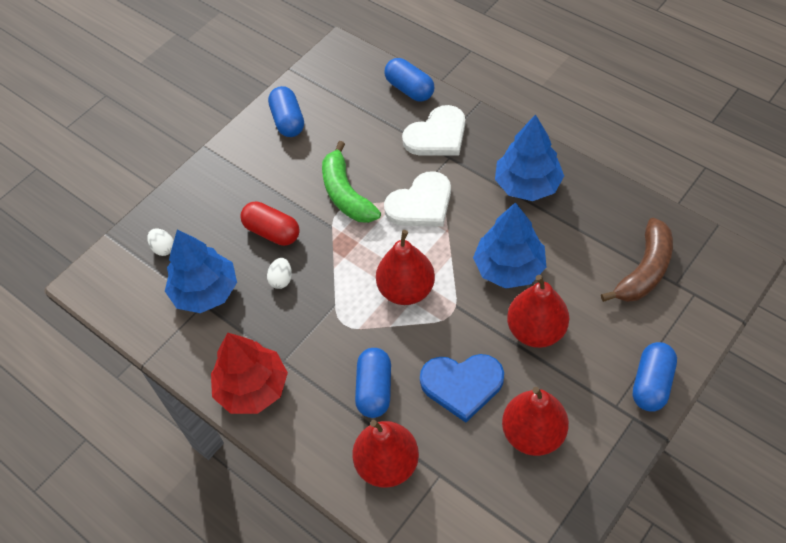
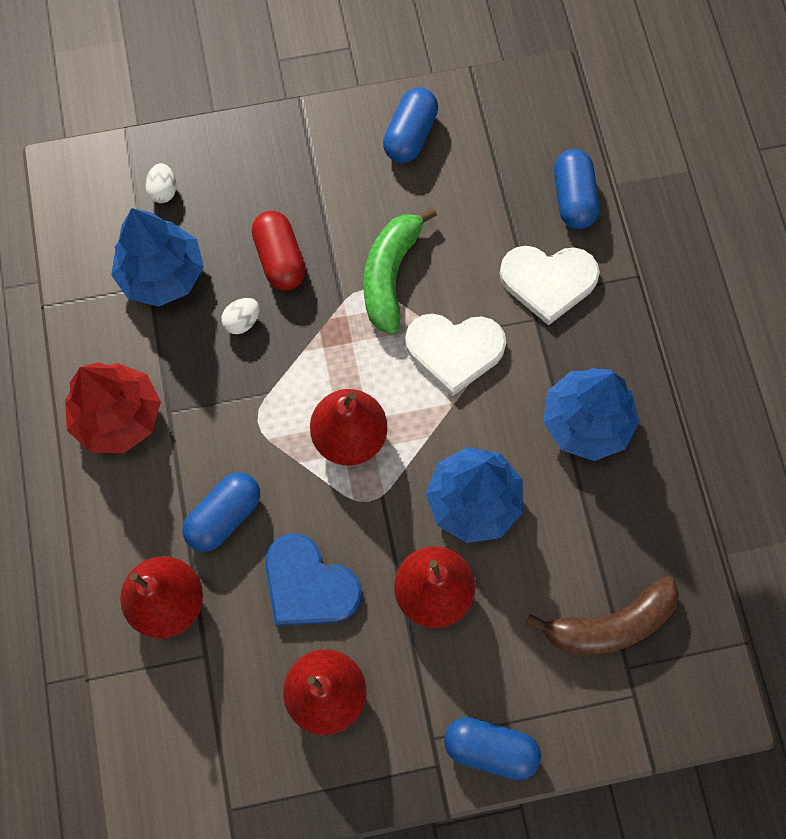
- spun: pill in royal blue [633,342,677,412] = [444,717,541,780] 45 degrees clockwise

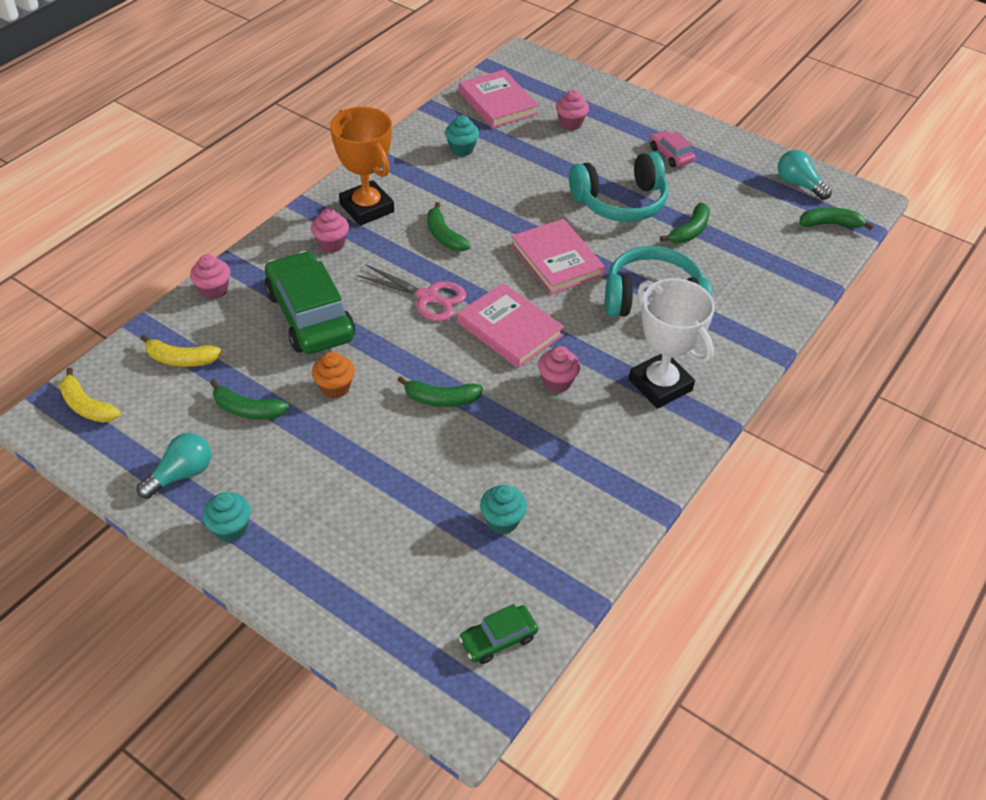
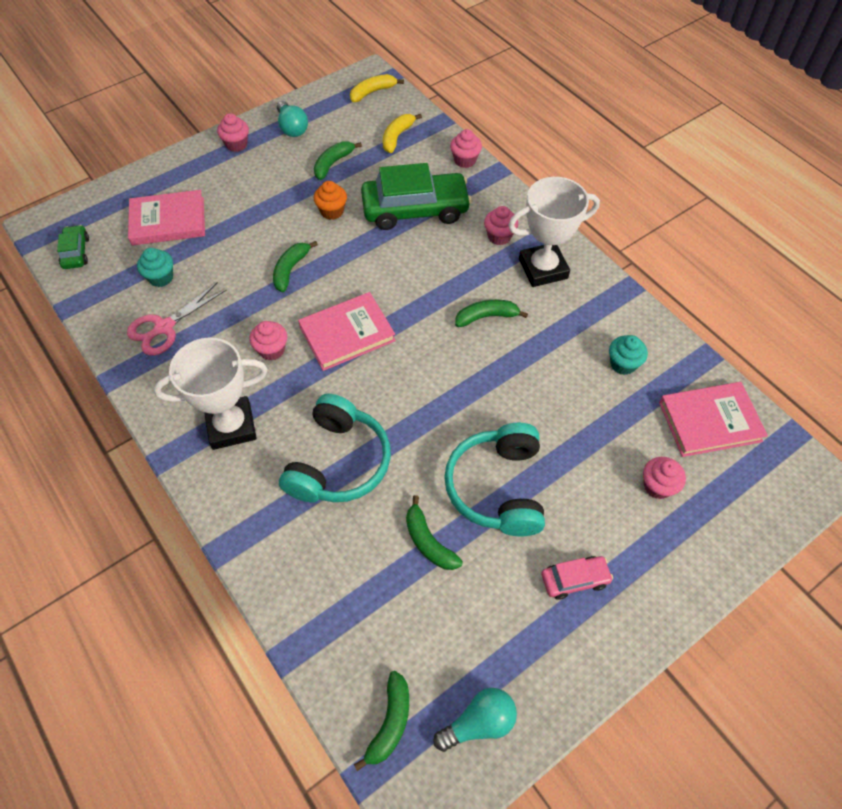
- colour: award cup in orange [330,107,394,226] to award cup in white [508,177,600,287]
- relocated: hardback in rosy [511,219,605,295] to [128,190,205,246]
- relocated: shears in rosy [357,264,466,321] to [127,282,227,356]
- colour: muffin in aqua [202,492,251,542] to muffin in rosy [217,113,249,152]

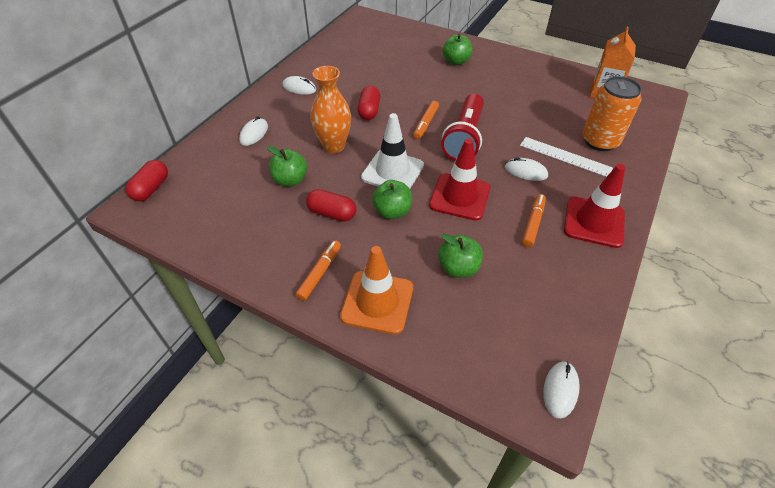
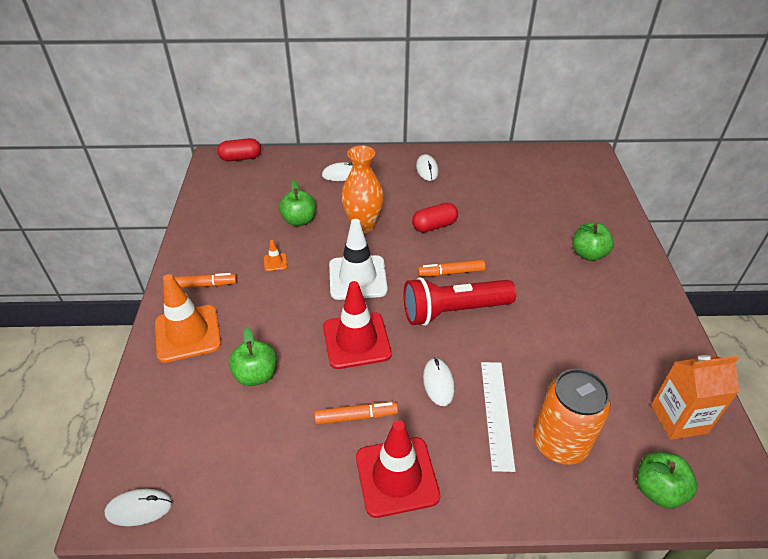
- relocated: apple fruit in emerald [372,180,412,219] to [637,452,697,508]
- exchanged: pill in crimson [306,189,356,221] to safety cone in orange [264,240,287,271]

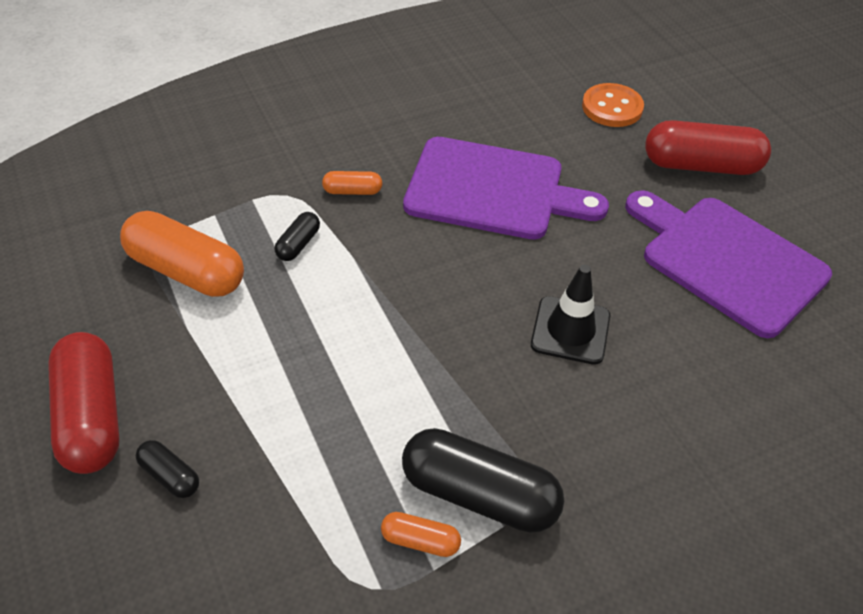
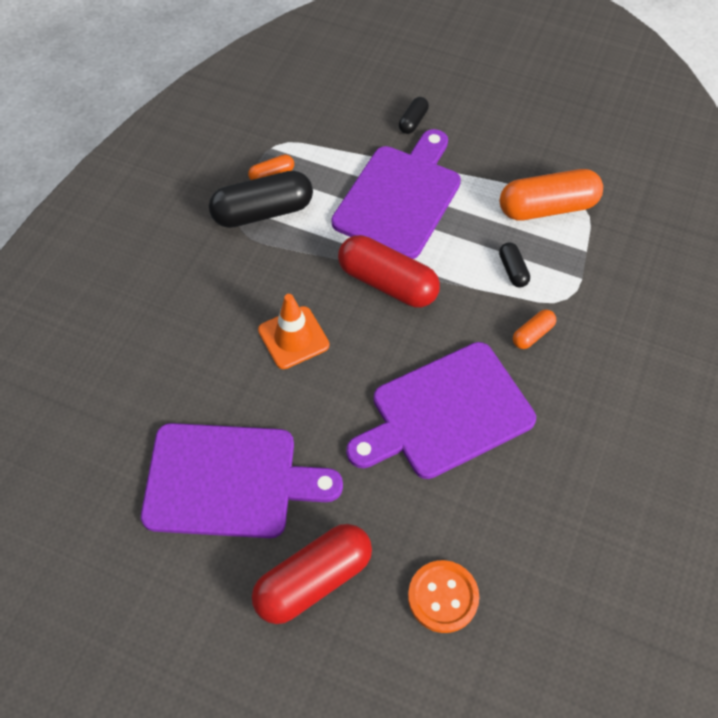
- colour: safety cone in black [531,265,610,365] to safety cone in orange [258,294,329,369]
- relocated: pill in crimson [48,332,120,474] to [338,235,440,308]
- spun: pill in black [136,440,199,498] = [399,97,429,134] 60 degrees counterclockwise
- appeared: bread board in purple [331,129,461,259]

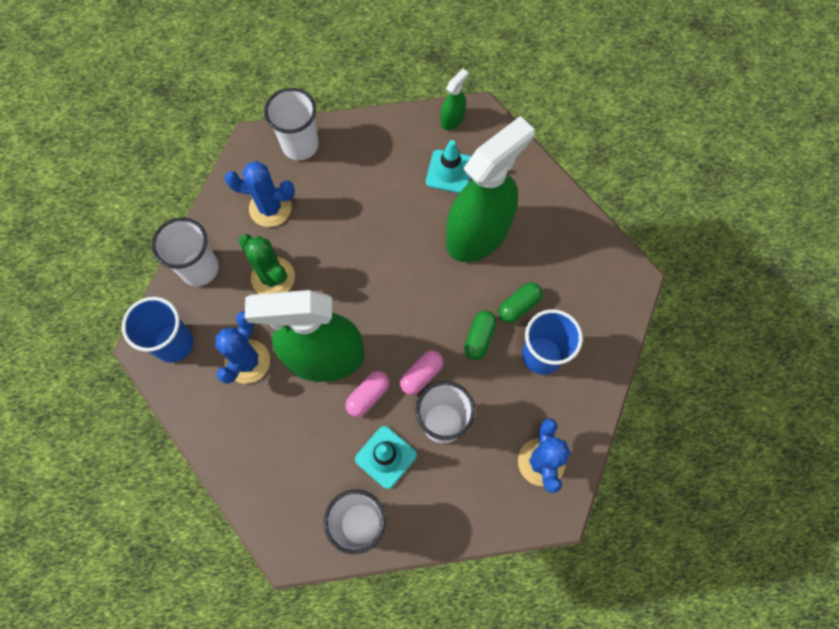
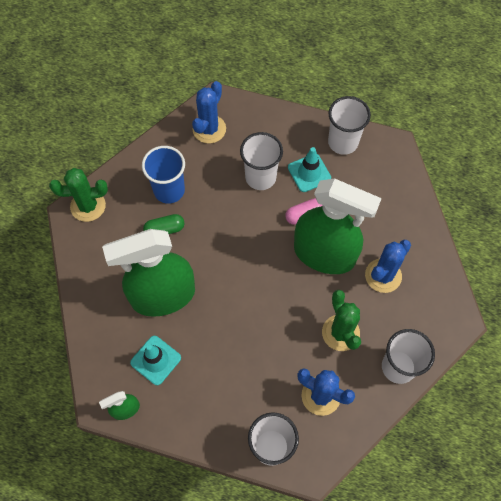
- missing: tumbler in royal blue [122,297,194,363]
- missing: pill in emerald [464,311,497,360]
- missing: pill in rosy [400,350,444,395]
- appeared: prickly plant in emerald [49,168,108,222]

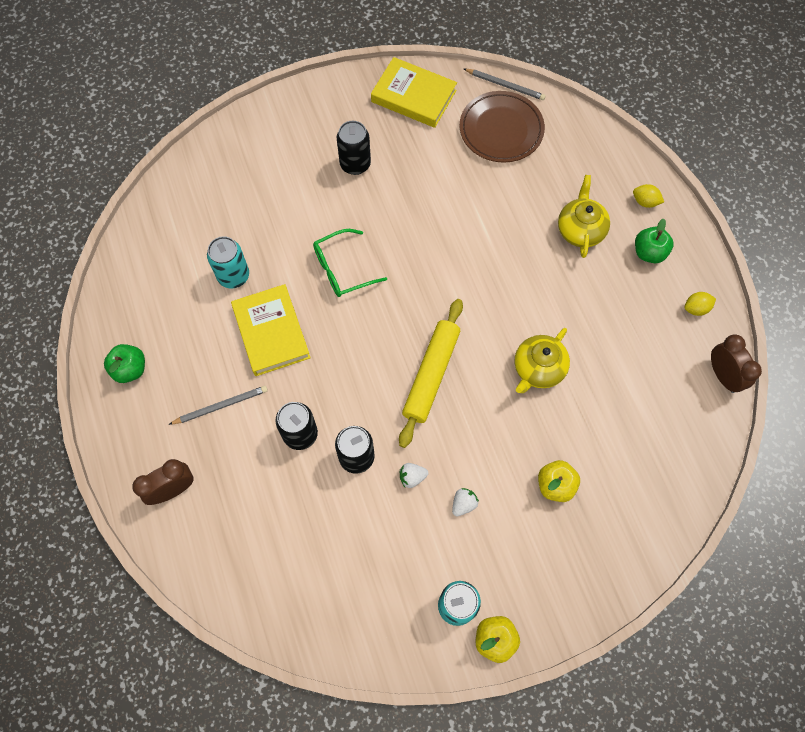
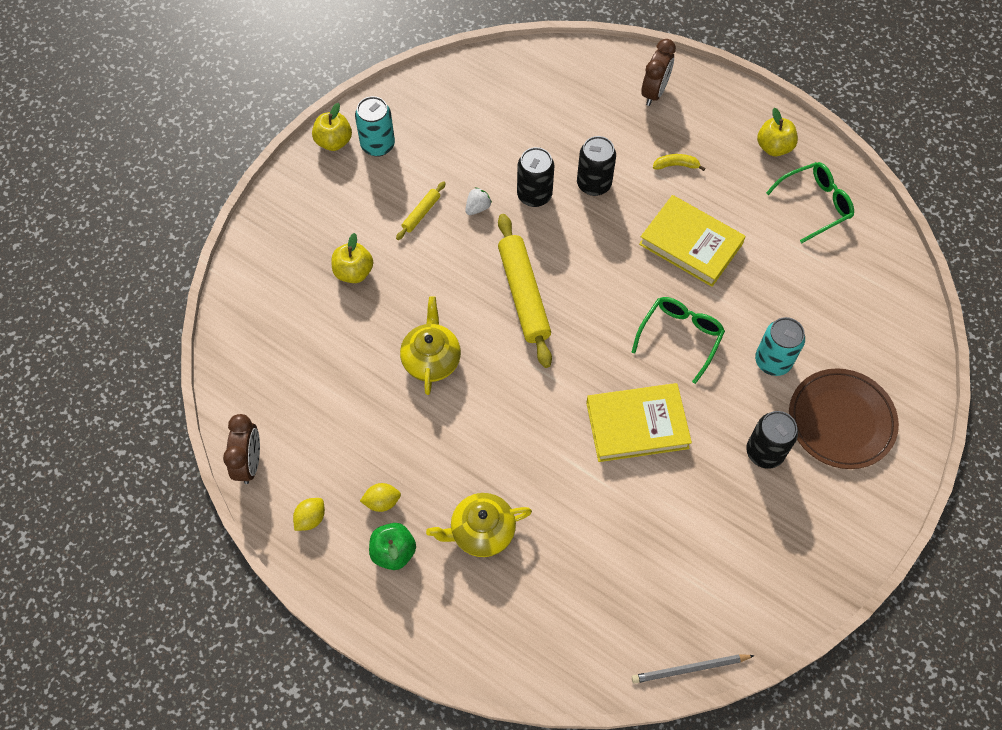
- relocated: hardback in yellow [371,57,457,128] to [586,383,692,462]
- relocated: plate in brown [460,91,545,163] to [789,368,899,469]
- spun: tea pot in yellow [558,175,610,258] = [426,493,532,557] 105 degrees clockwise
- relocated: citrus fruit in yellow [633,184,664,208] to [360,483,401,512]
- relocated: can in aqua [207,236,249,288] to [755,317,805,376]
- spun: clock in brown [711,335,762,393] = [223,414,260,484] 120 degrees counterclockwise
- colour: apple fruit in emerald [104,344,145,383] to apple fruit in yellow [757,108,798,156]
- exchanged: lead pencil in grey [168,386,268,425] to banana fruit in yellow [653,154,705,171]
- exchanged: toy strawberry in white [452,488,479,516] to pastry roller in yellow [396,181,446,240]
- appeared: glasses in emerald [766,162,854,243]

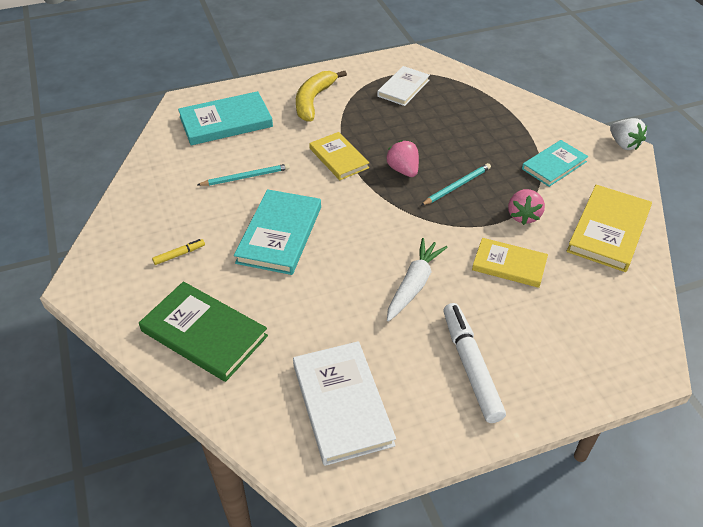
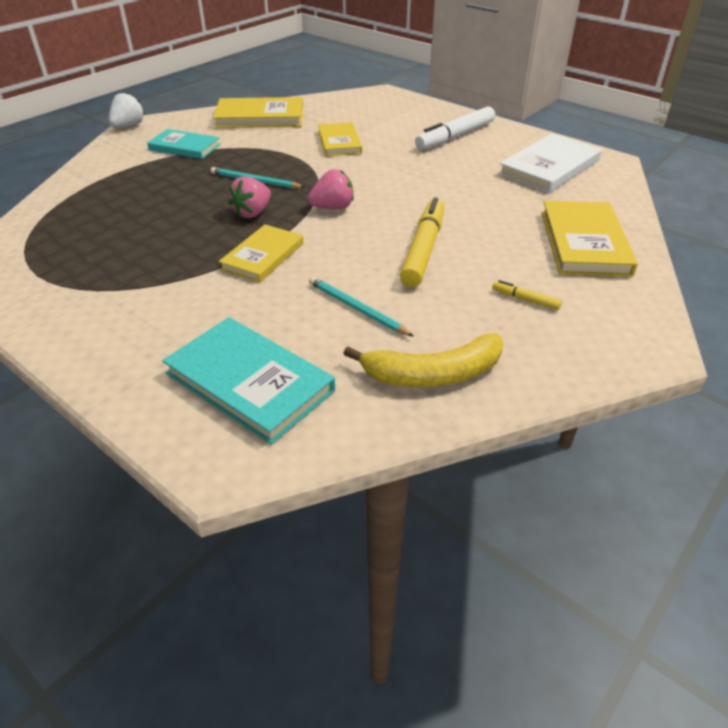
- missing: hardback in white [377,66,430,106]
- relocated: banana fruit in yellow [296,71,347,121] to [343,333,503,387]
- exchanged: hardback in aqua [234,189,321,275] to marker in yellow [400,197,444,287]
- relocated: toy strawberry in rosy [508,189,545,225] to [307,169,354,209]
- missing: root vegetable in white [387,238,448,322]
- colour: hardback in emerald [139,281,268,382] to hardback in yellow [541,201,638,277]

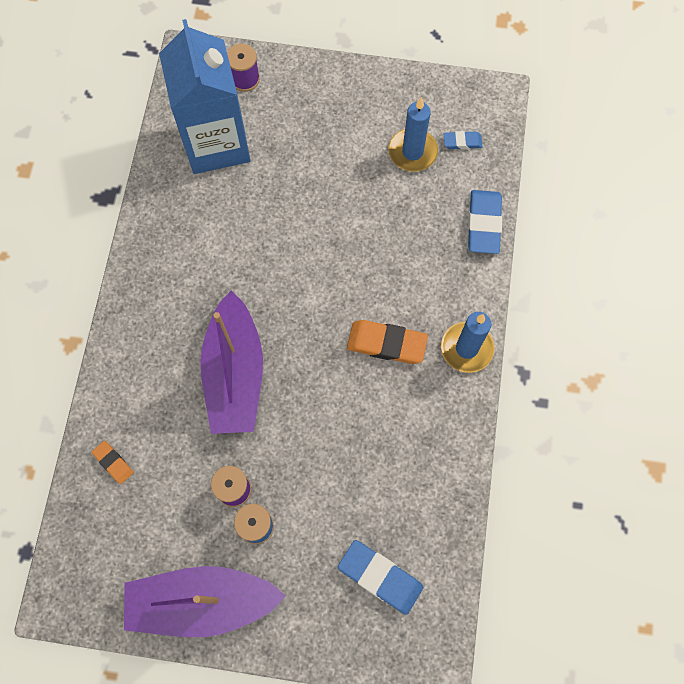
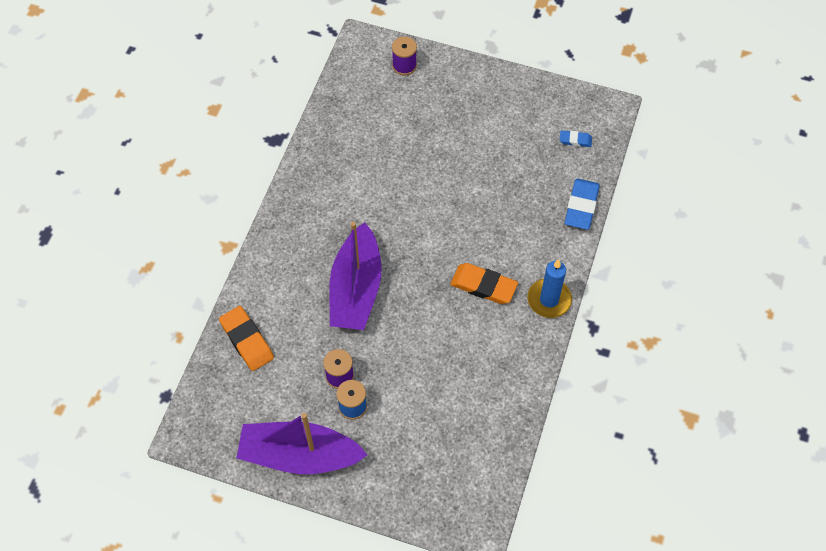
- missing: juice carton in royal blue [159,19,251,174]
- missing: wax candle in royal blue [388,97,438,172]
- size: pencil eraser in orange [92,441,134,484] = [219,306,274,371] x1.83
- missing: pencil eraser in royal blue [338,540,423,615]

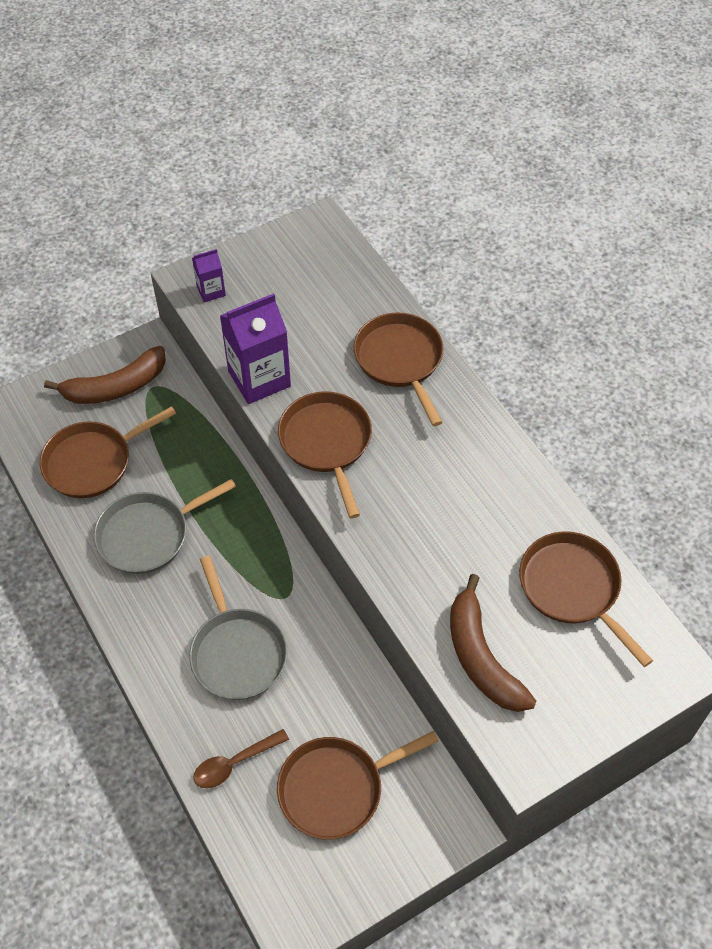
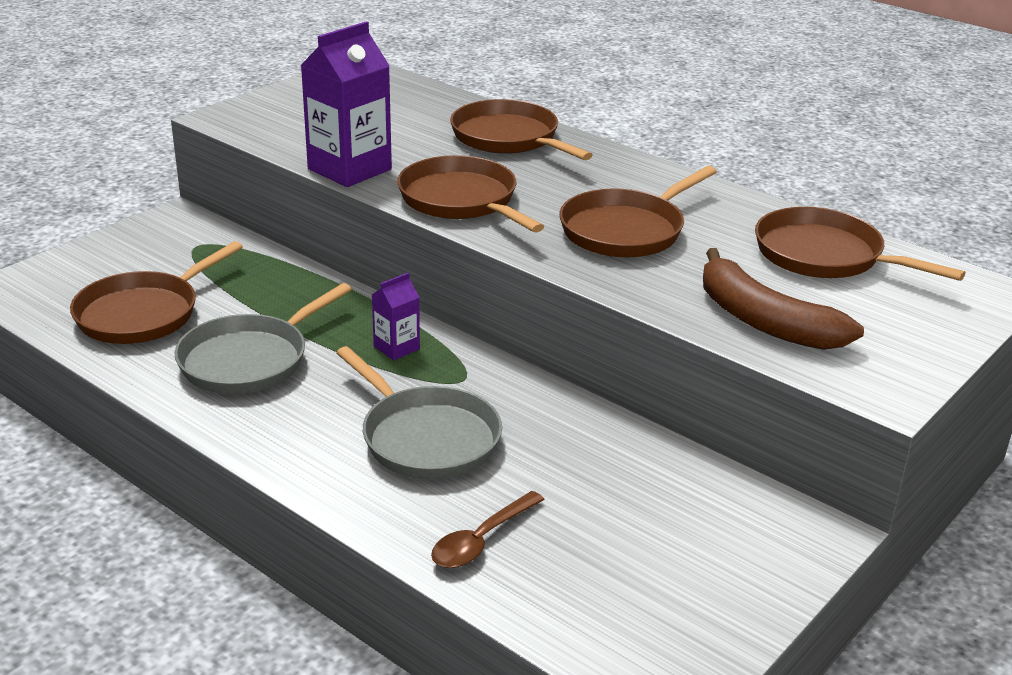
- relocated: juice carton in purple [192,249,226,302] to [372,273,420,360]
- missing: banana fruit in brown [44,346,166,404]
- relocated: pan in brown [277,731,439,840] to [559,166,717,257]

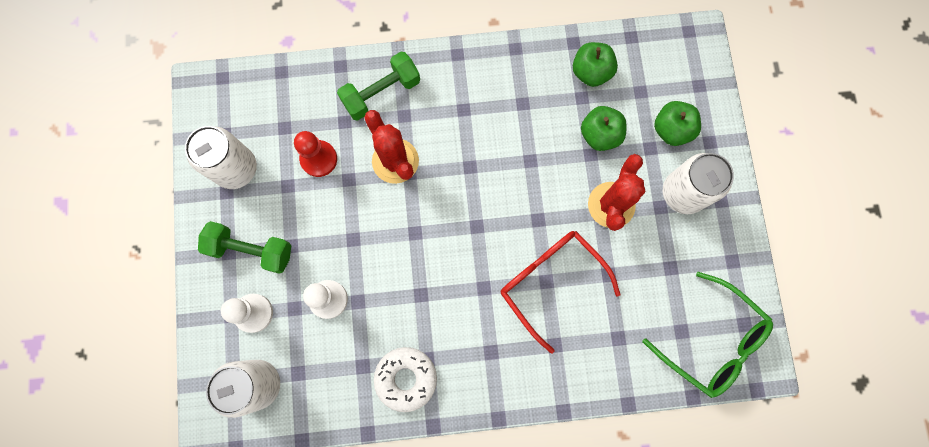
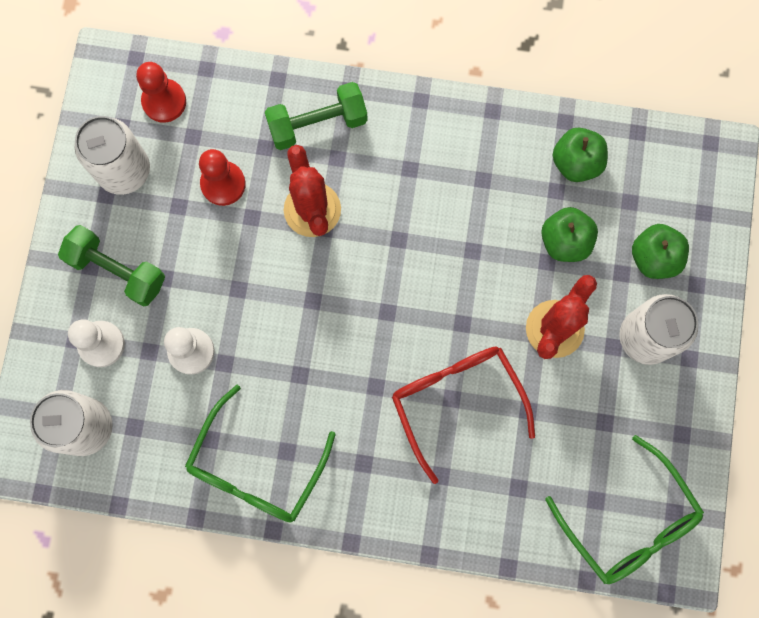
- exchanged: donut in white [374,347,437,412] to glasses in emerald [185,385,336,523]
- appeared: chess pawn in crimson [136,62,186,123]

